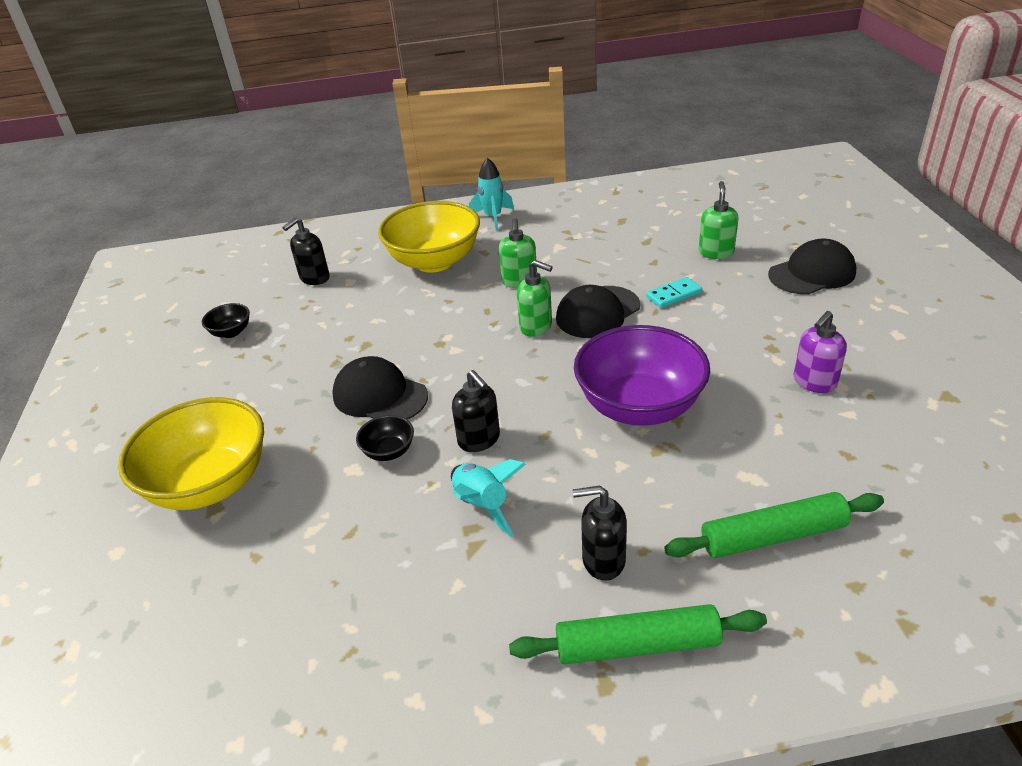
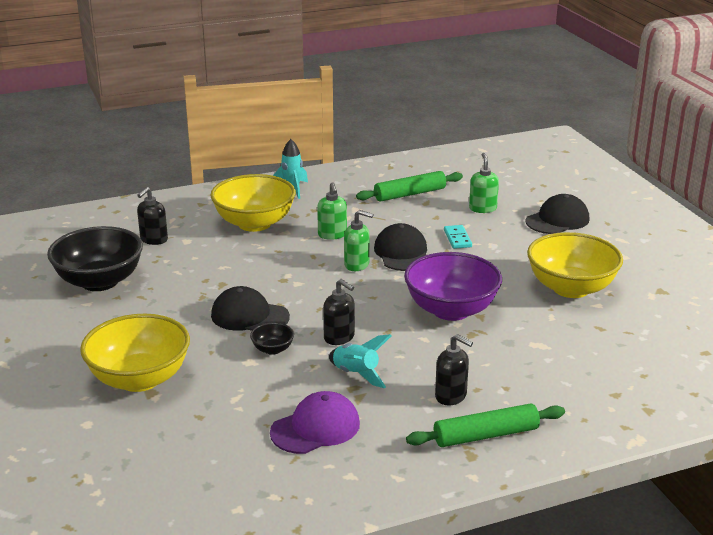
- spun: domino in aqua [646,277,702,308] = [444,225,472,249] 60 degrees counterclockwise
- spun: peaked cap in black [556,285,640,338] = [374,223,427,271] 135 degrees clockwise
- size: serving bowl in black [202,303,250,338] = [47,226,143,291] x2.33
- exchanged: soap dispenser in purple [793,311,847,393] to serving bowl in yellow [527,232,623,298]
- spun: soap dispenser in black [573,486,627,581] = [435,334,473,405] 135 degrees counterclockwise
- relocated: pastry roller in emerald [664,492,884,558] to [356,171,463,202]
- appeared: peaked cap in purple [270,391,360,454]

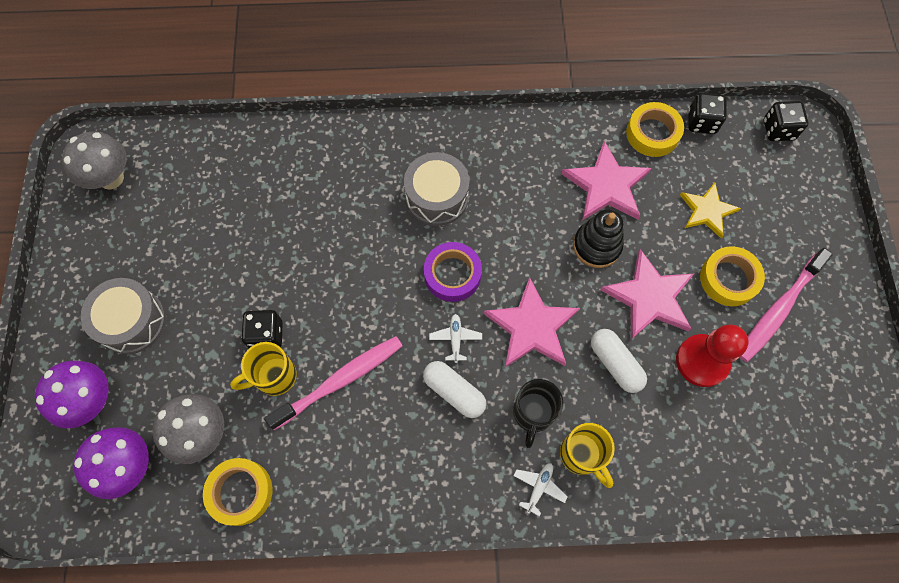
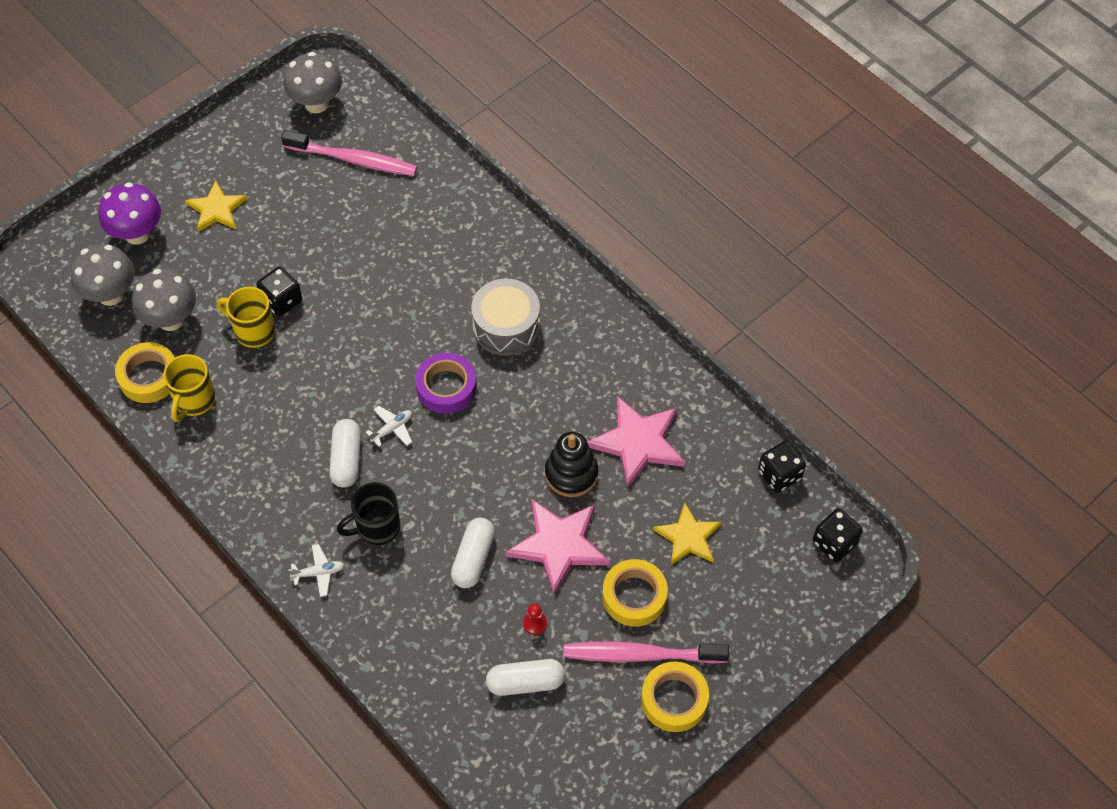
- relocated: roll of tape in yellow [626,102,684,157] to [641,662,709,732]
- missing: five-pointed star in rosy [484,277,580,367]
- exchanged: toy drum in grey [81,278,166,354] to five-pointed star in yellow [185,181,247,232]
- size: chess pawn in crimson [676,325,749,387] = [523,604,547,635] x0.42
- relocated: dental brush in rosy [264,336,403,430] to [281,130,417,176]
- relocated: tea mug in yellow [560,423,615,488] to [163,354,216,422]
- colour: mushroom in purple [74,427,149,499] to mushroom in grey [71,244,135,306]
- appeared: pill in white [486,659,565,696]

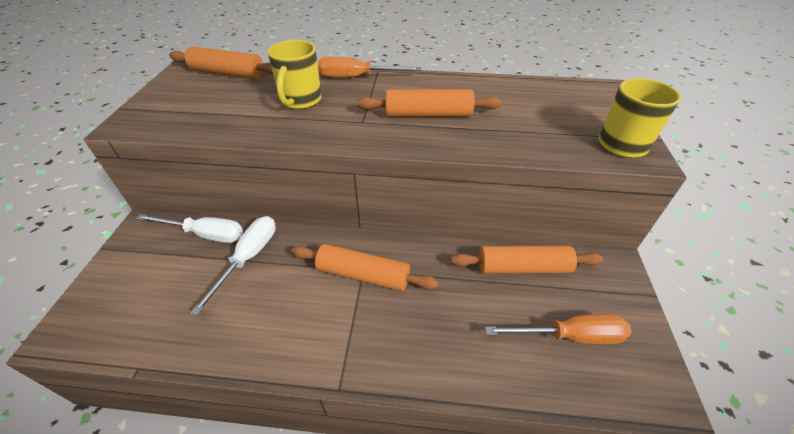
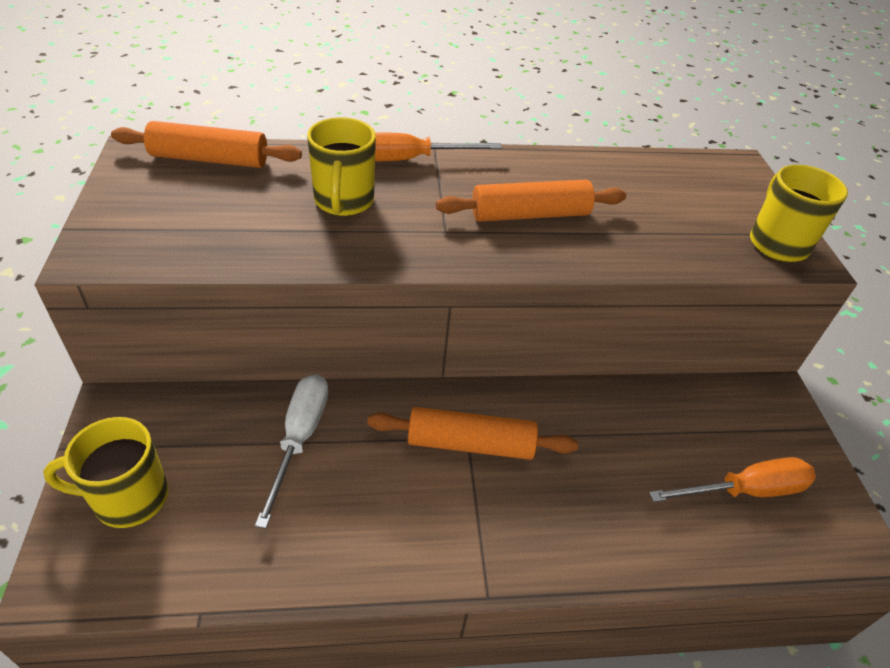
- missing: hand screwdriver in white [136,214,243,243]
- missing: pastry roller in orange [451,246,603,274]
- appeared: tea mug in yellow [43,417,168,528]

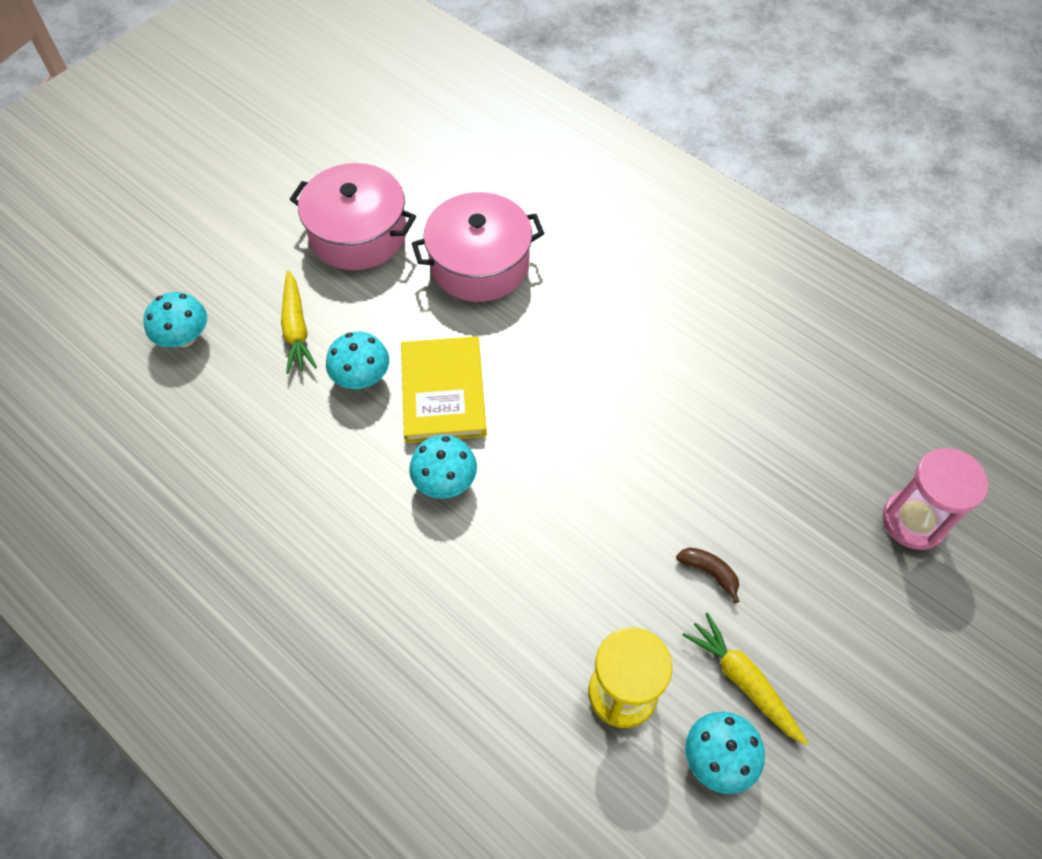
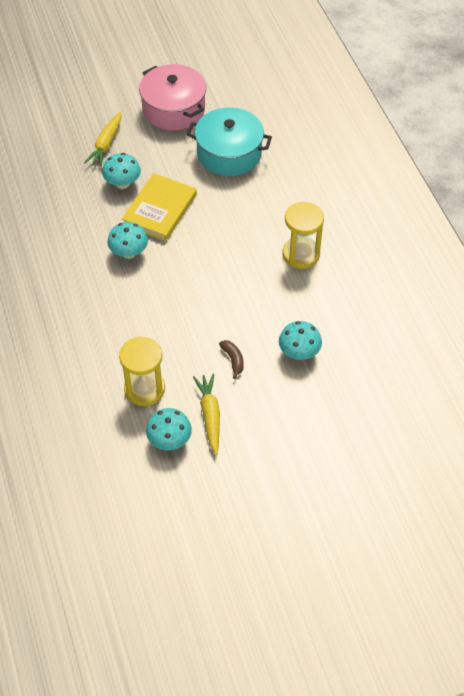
- colour: pot in rosy [412,192,545,302] to pot in aqua [187,107,272,176]
- relocated: mushroom in aqua [144,292,207,347] to [279,321,322,360]
- missing: sand timer in rosy [882,448,989,550]
- appeared: sand timer in yellow [283,202,324,269]

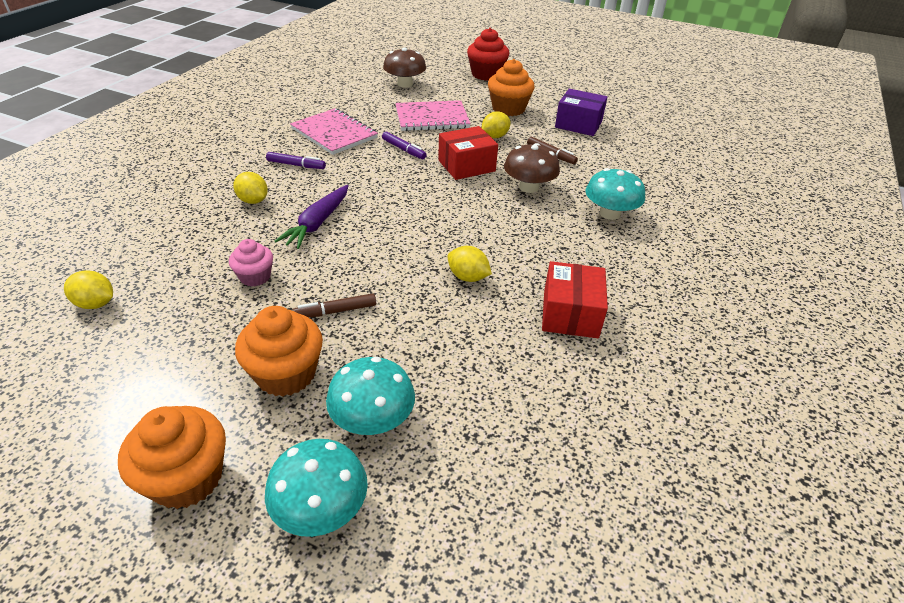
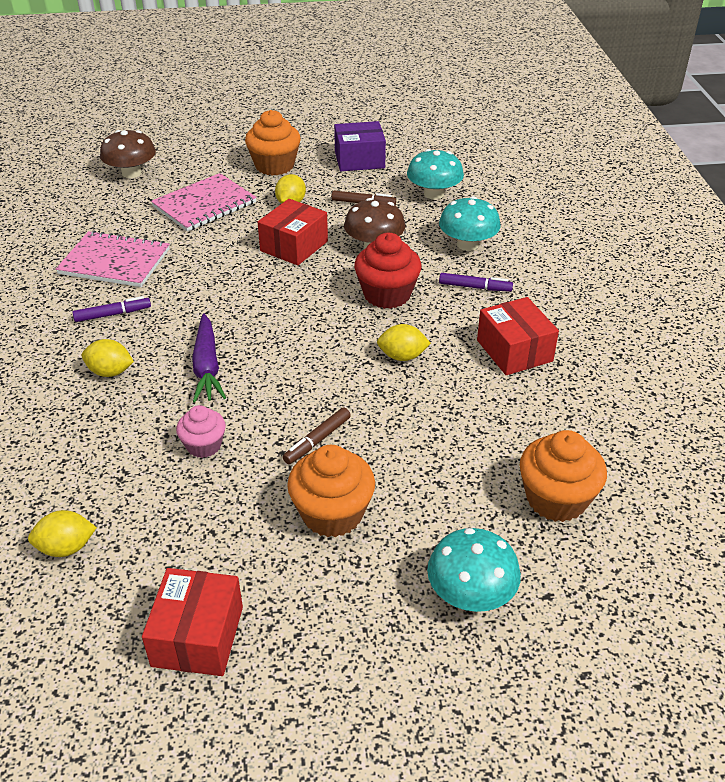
- relocated: muffin in crimson [467,28,509,81] to [354,233,422,309]
- relocated: marker in purple [382,131,427,159] to [439,273,513,292]
- relocated: mushroom in aqua [326,357,415,435] to [407,149,464,199]
- relocated: muffin in orange [118,406,226,509] to [520,430,607,522]
- appeared: parcel in crimson [142,568,243,676]

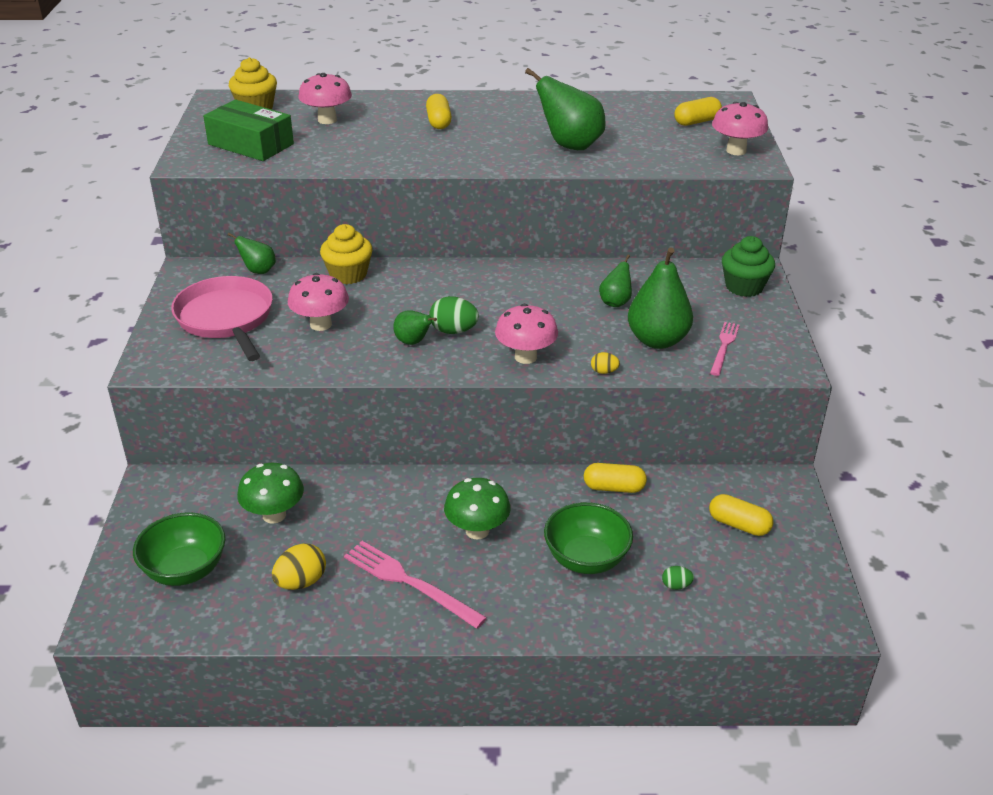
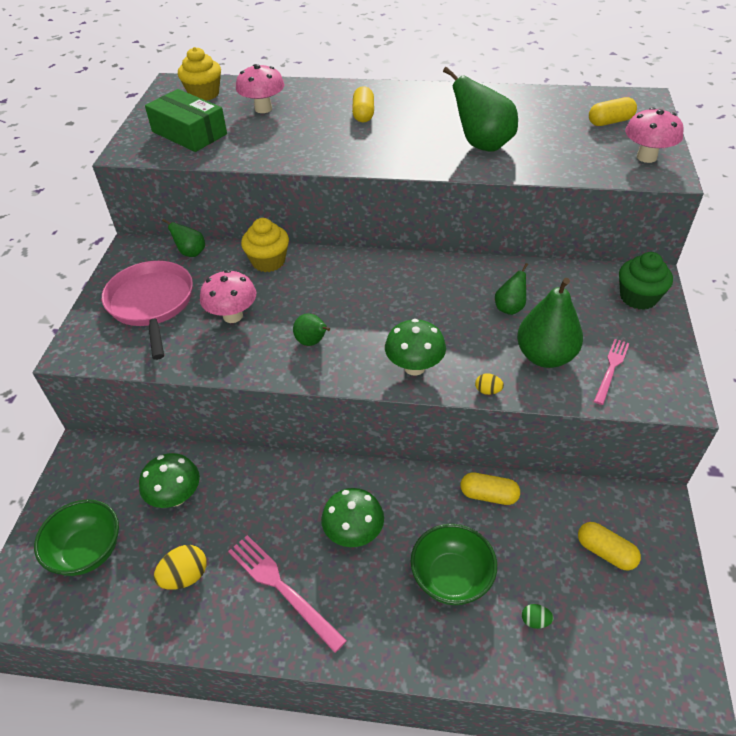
- missing: toy egg in emerald [429,296,479,334]
- colour: mushroom in rosy [495,304,558,364] to mushroom in emerald [385,319,446,376]

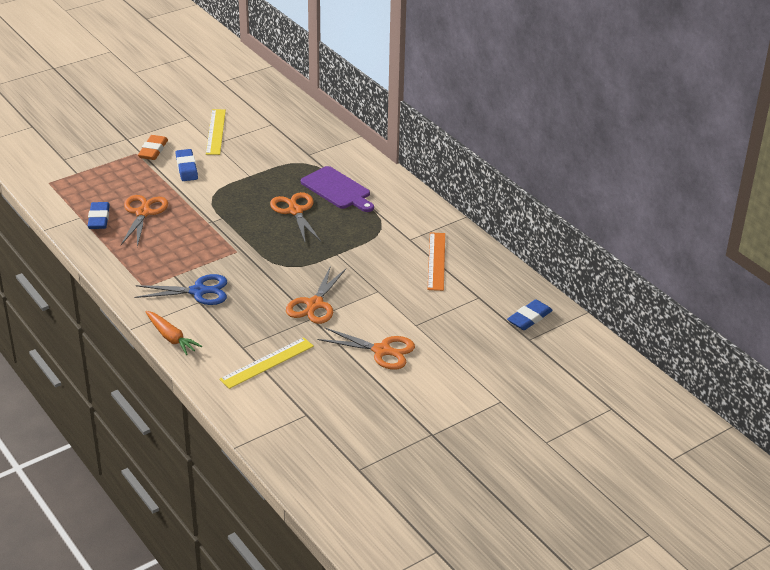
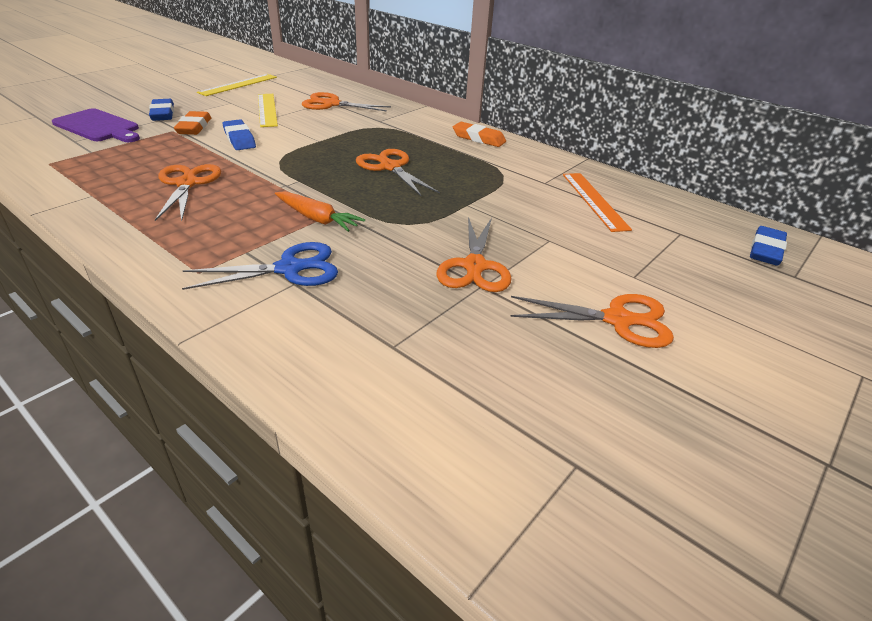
- relocated: bread board in purple [301,166,374,212] to [52,108,140,142]
- relocated: pencil eraser in royal blue [88,202,110,229] to [149,99,174,121]
- relocated: root vegetable in orange [145,311,202,355] to [275,191,365,232]
- relocated: measuring stick in yellow [219,337,314,389] to [197,74,277,96]
- appeared: shears in orange [302,92,391,112]
- appeared: pencil eraser in orange [453,122,506,147]

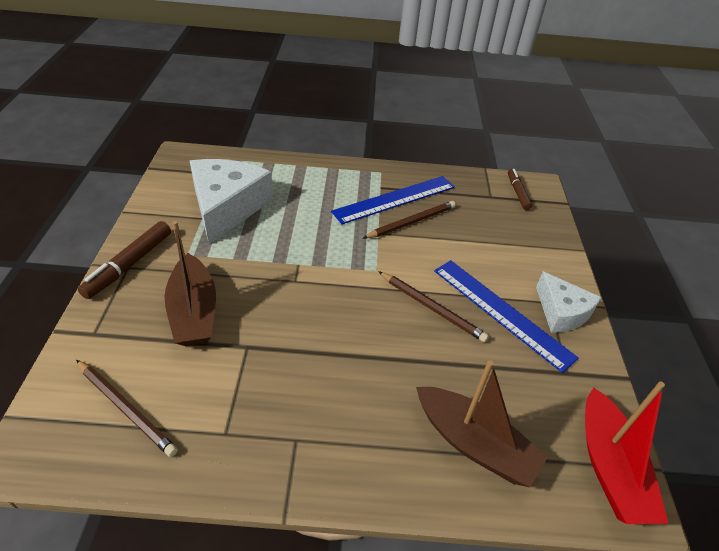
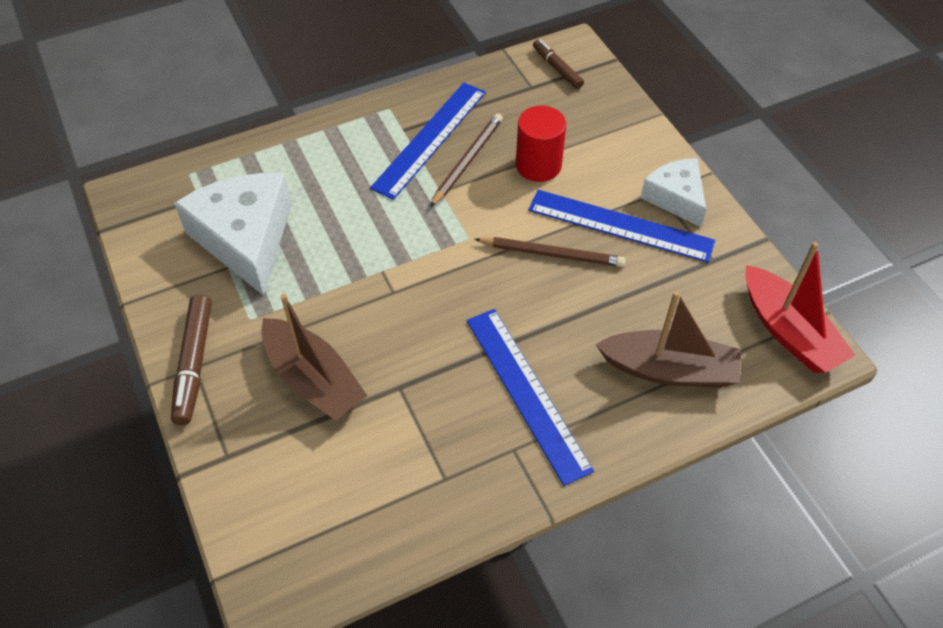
- spun: piece of cheese in white [536,271,602,333] = [641,158,706,227] 150 degrees counterclockwise
- missing: lead pencil in brown [76,360,178,457]
- appeared: solid cylinder in crimson [516,106,566,182]
- appeared: measuring stick in royal blue [467,309,594,486]

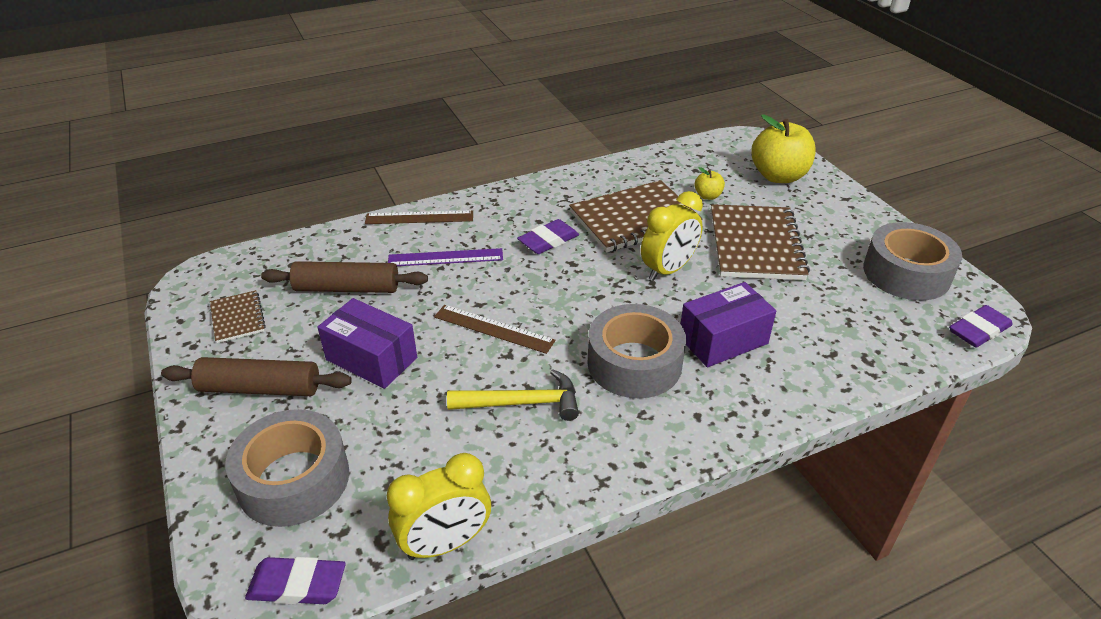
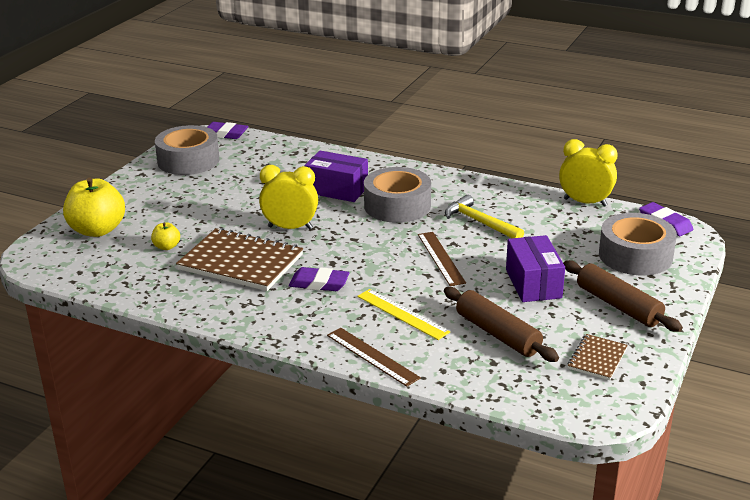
- missing: notebook in brown [711,204,810,280]
- colour: measuring stick in purple [388,248,503,266] to measuring stick in yellow [357,289,450,340]

